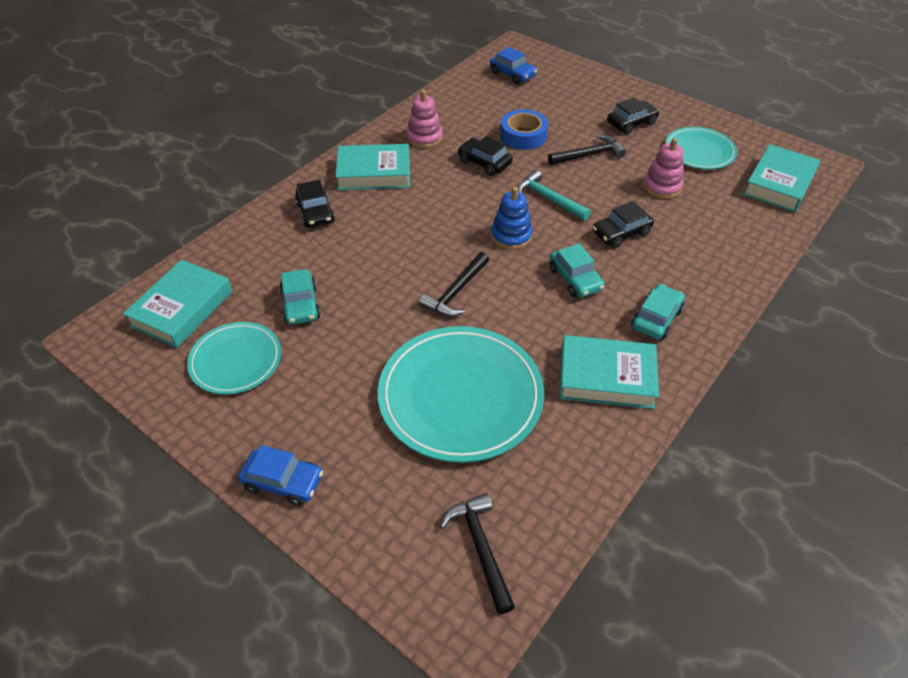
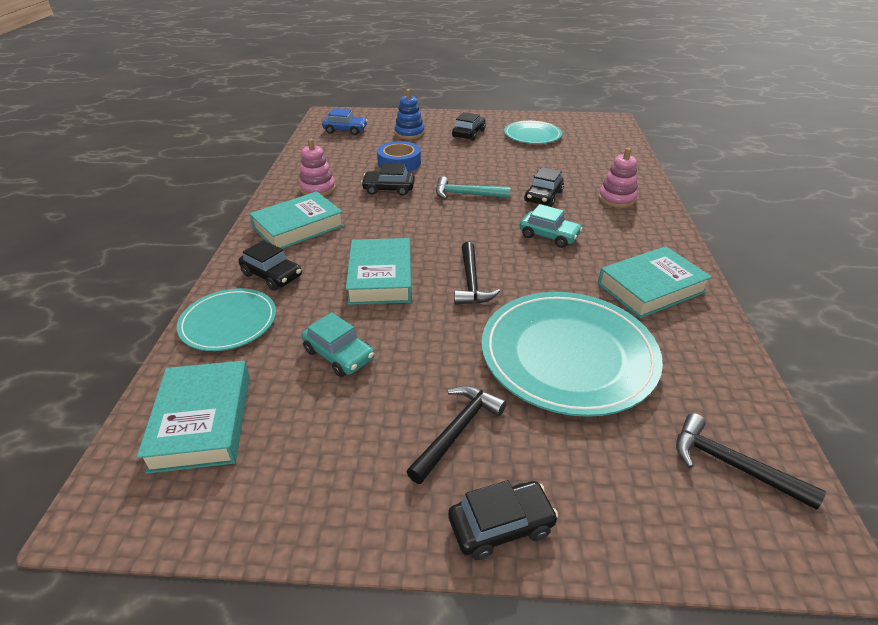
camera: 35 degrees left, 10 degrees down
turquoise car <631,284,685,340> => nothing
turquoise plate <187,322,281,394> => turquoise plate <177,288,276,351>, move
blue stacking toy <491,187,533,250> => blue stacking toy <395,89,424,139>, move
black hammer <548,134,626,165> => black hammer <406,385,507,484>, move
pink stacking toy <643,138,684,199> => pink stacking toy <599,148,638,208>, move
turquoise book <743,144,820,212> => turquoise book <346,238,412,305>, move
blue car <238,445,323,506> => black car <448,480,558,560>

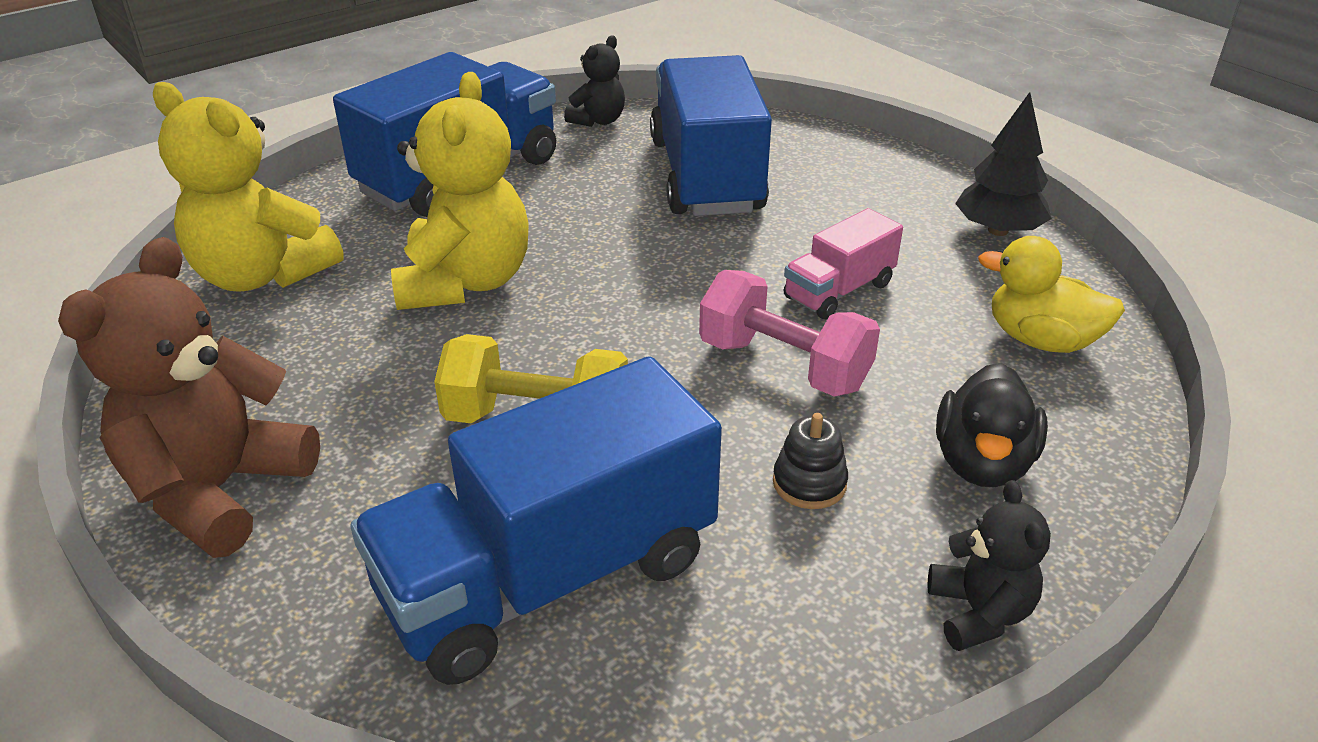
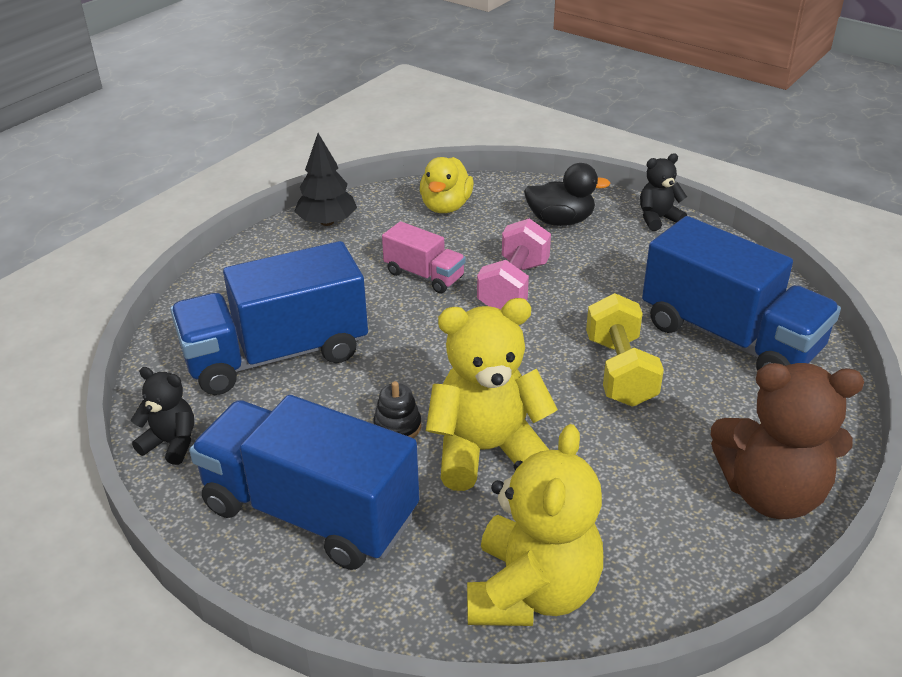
camera: 105 degrees left, 0 degrees up
black stacking toy <773,413,848,509> => black stacking toy <373,381,421,438>, move

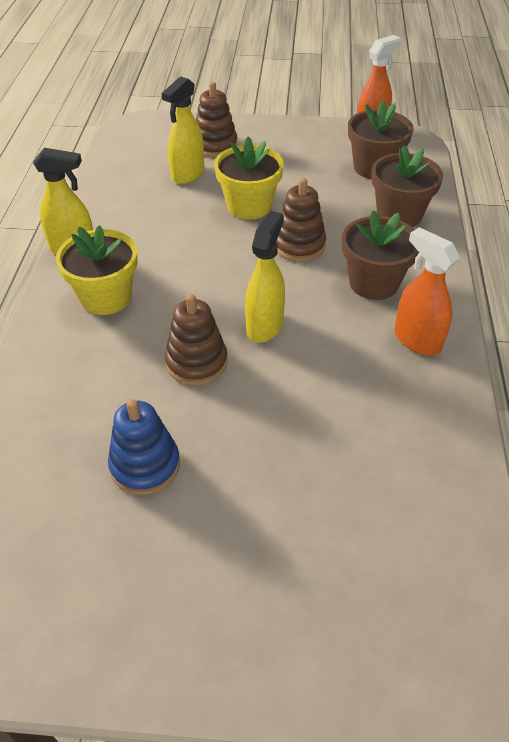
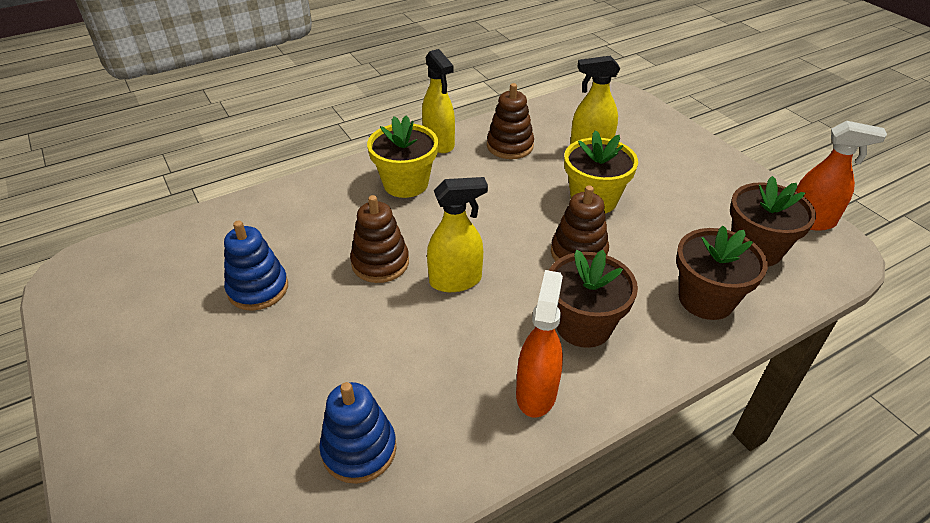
camera: 55 degrees right, 5 degrees down
nothing => blue stacking toy <319,382,397,484>
brown stacking toy <196,82,237,157> => brown stacking toy <487,83,534,159>, move

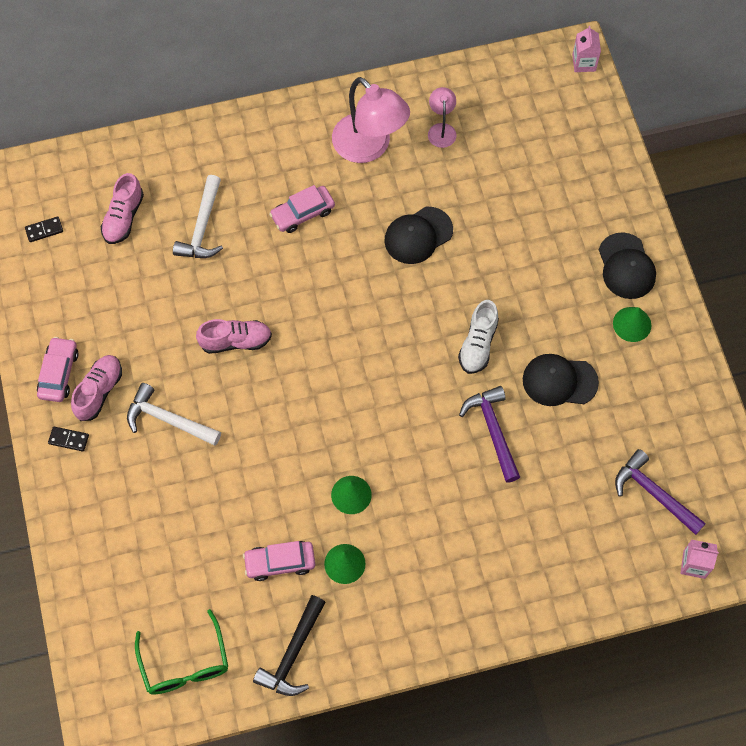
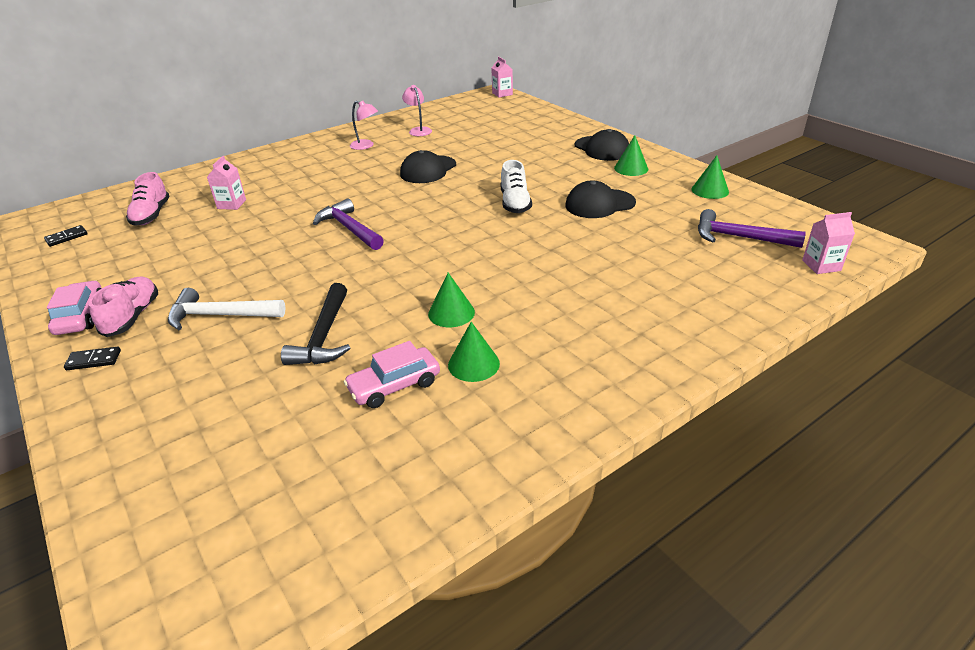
camera: 20 degrees left, 30 degrees down
green glasses <135,609,228,695> => nothing
pink shoe <196,319,272,354> => nothing
pink car <269,185,335,233> => nothing
nothing => green cone <692,155,729,199>
black hammer <253,595,326,696> => black hammer <281,283,350,365>, move
purple hammer <459,386,520,483> => purple hammer <313,198,384,250>, move
white hammer <173,175,223,258> => pink carton <207,156,246,210>
pink lamp <332,77,410,163> => pink lamp <350,101,378,150>, x0.49

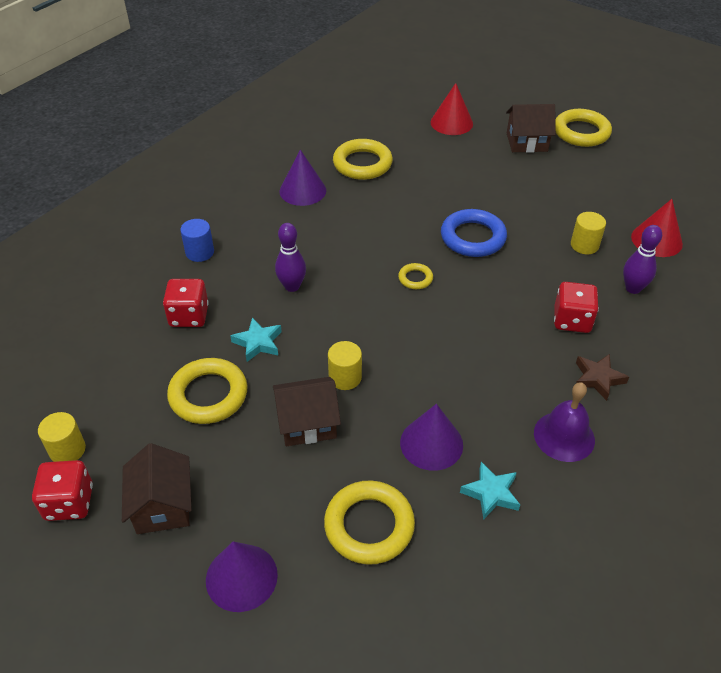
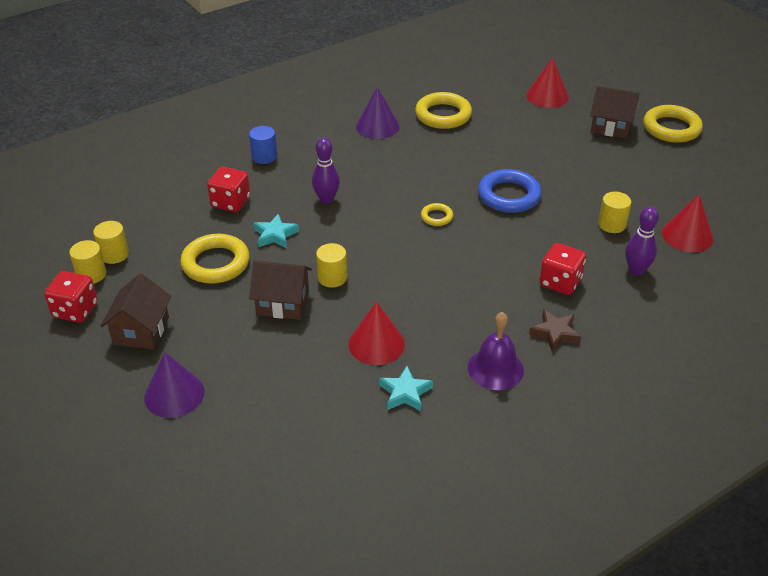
camera: 20 degrees right, 5 degrees down
yellow ring <324,480,415,565> => nothing
nothing => yellow cylinder <93,221,129,264>
purple cone <400,404,463,471> => red cone <348,301,405,365>

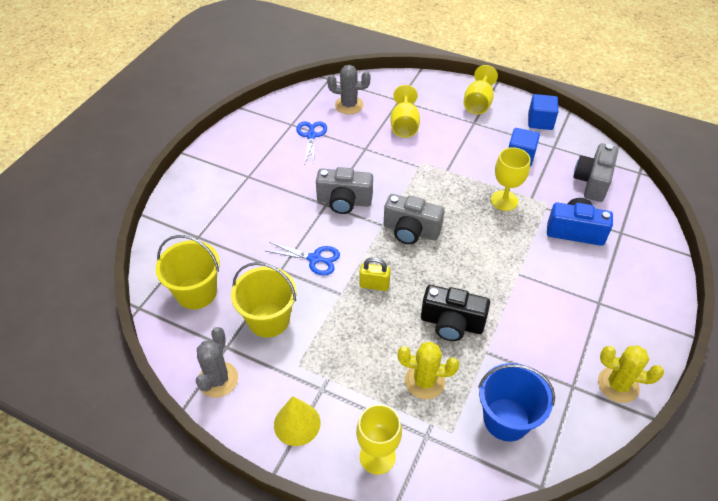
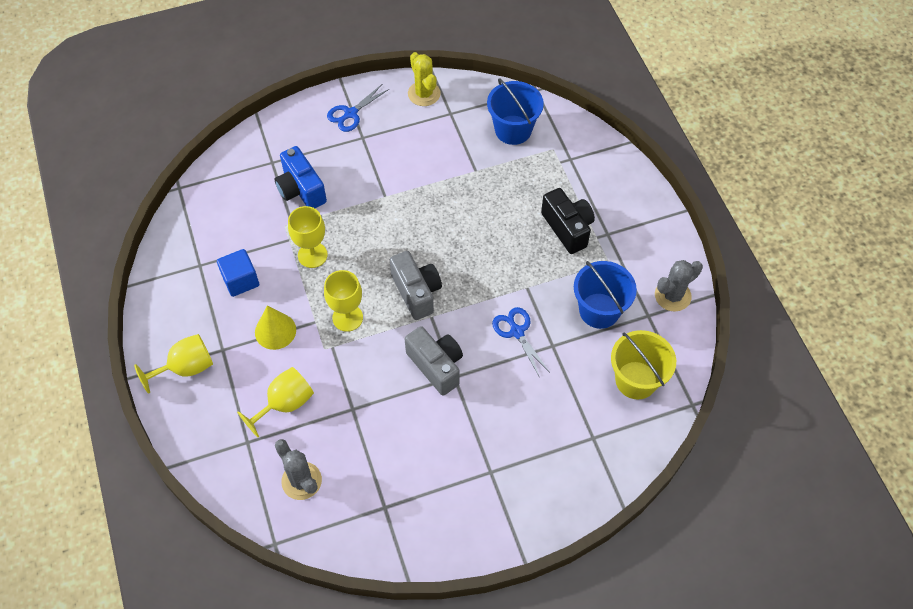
camera: 135 degrees left, 10 degrees up
yellow padlock <360,257,390,291> => nothing
yellow cactus <398,341,459,399> => nothing
blue cube <528,94,558,130> => nothing
grey camera <573,143,618,202> => nothing
yellow cone <274,396,321,446> => yellow cone <255,305,296,350>, move
blue scissors <296,121,327,165> => blue scissors <327,84,389,132>, move
yellow goblet <356,404,402,475> => yellow goblet <324,270,363,332>, move
black camera <421,285,490,341> => black camera <541,188,595,254>, move
yellow bucket <231,262,297,338> => blue bucket <574,261,637,329>

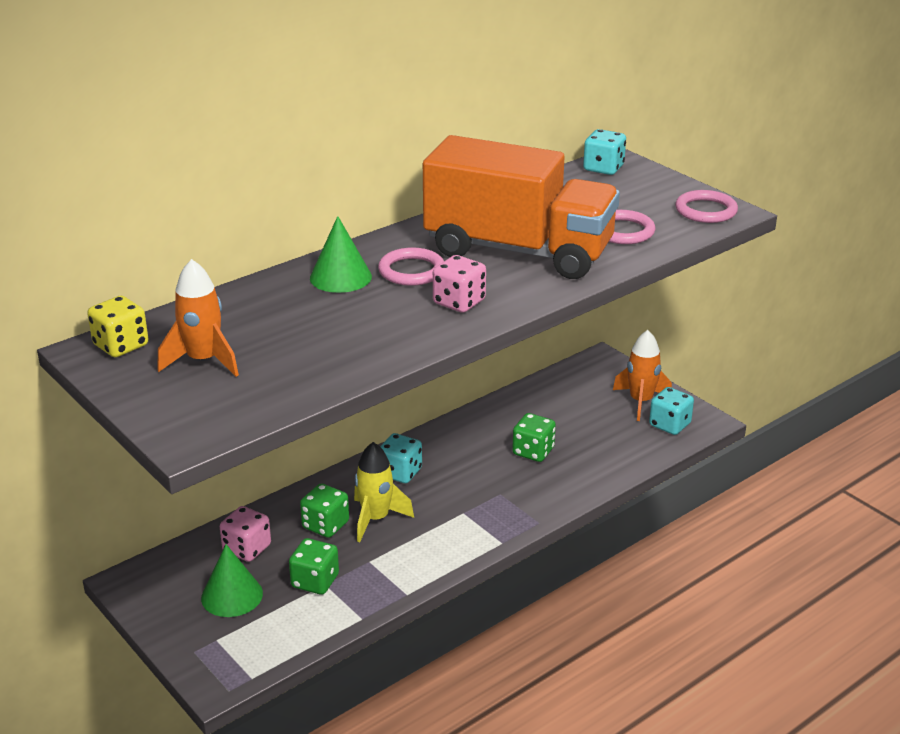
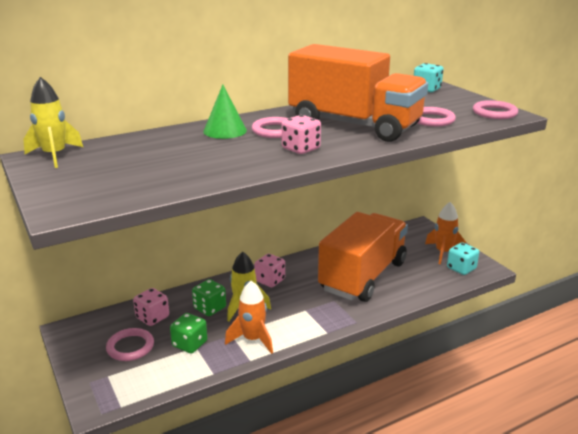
camera: 10 degrees right, 5 degrees down
orange rocket <157,259,239,377> => orange rocket <225,281,273,354>, move
yellow dice <87,296,148,357> => yellow rocket <23,77,83,168>
green cone <201,544,263,617> => pink ring <106,328,154,361>
green dice <512,413,556,462> => orange truck <318,212,408,302>
turquoise dice <380,433,422,483> => pink dice <254,254,285,287>

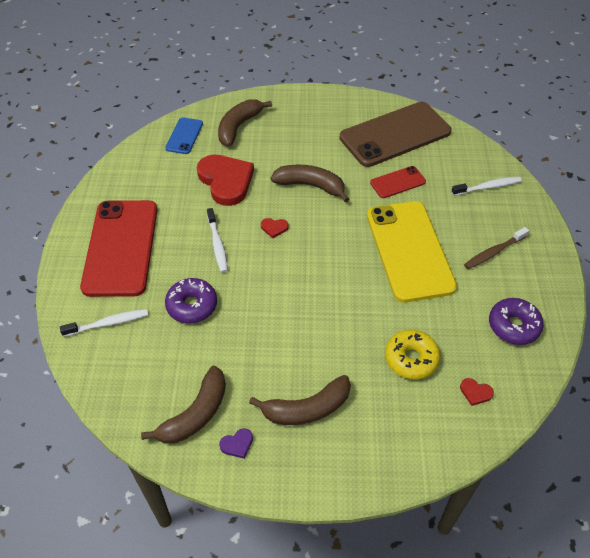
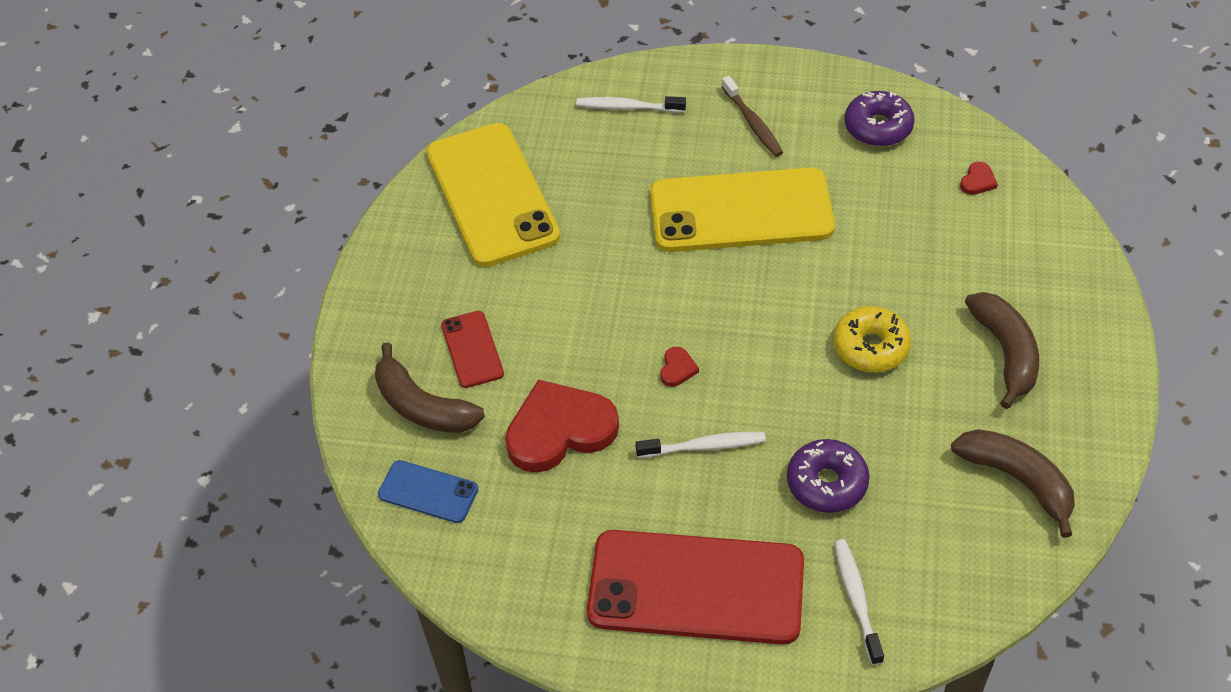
camera: 80 degrees left, 0 degrees up
purple heart <219,428,253,458> => nothing
brown banana <271,165,349,203> => nothing
red phone <370,166,426,198> => red phone <441,311,504,388>, move
yellow donut <385,330,440,379> => yellow donut <833,306,911,372>, move
brown phone <339,102,451,167> => yellow phone <426,123,560,267>
white toothbrush <451,176,522,196> => white toothbrush <576,96,686,113>, 75 degrees counterclockwise

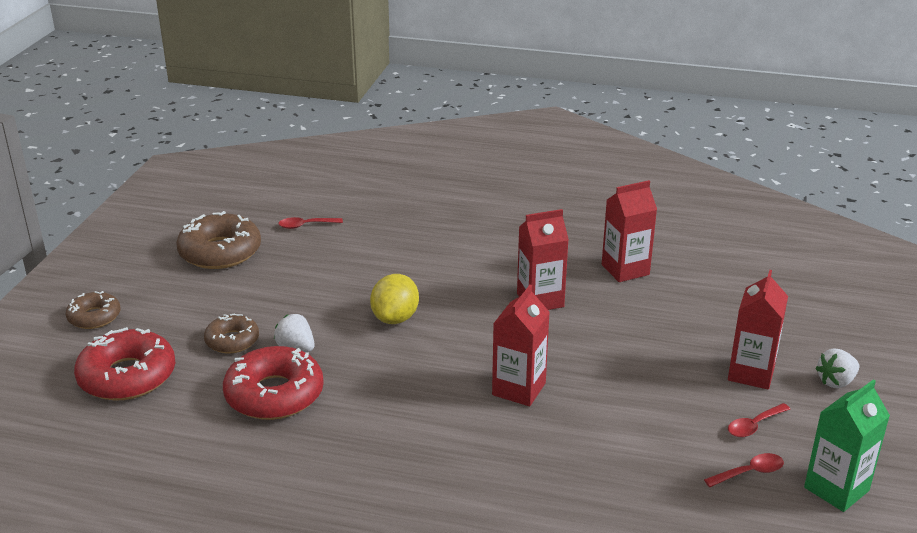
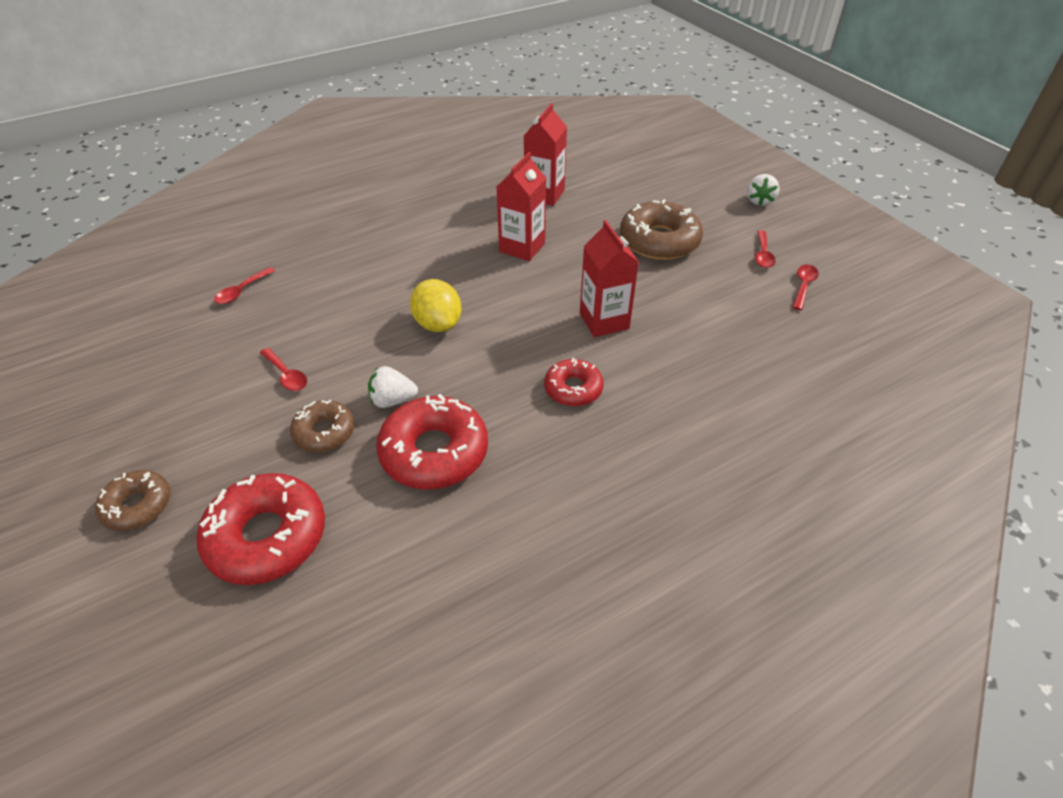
camera: 45 degrees left, 15 degrees up
red carton <728,270,788,389> => nothing
green carton <804,380,890,512> => nothing
nothing => red spoon <260,348,307,391>
nothing => red donut <544,358,604,406>
brown donut <176,211,261,269> => brown donut <620,199,703,260>, move

